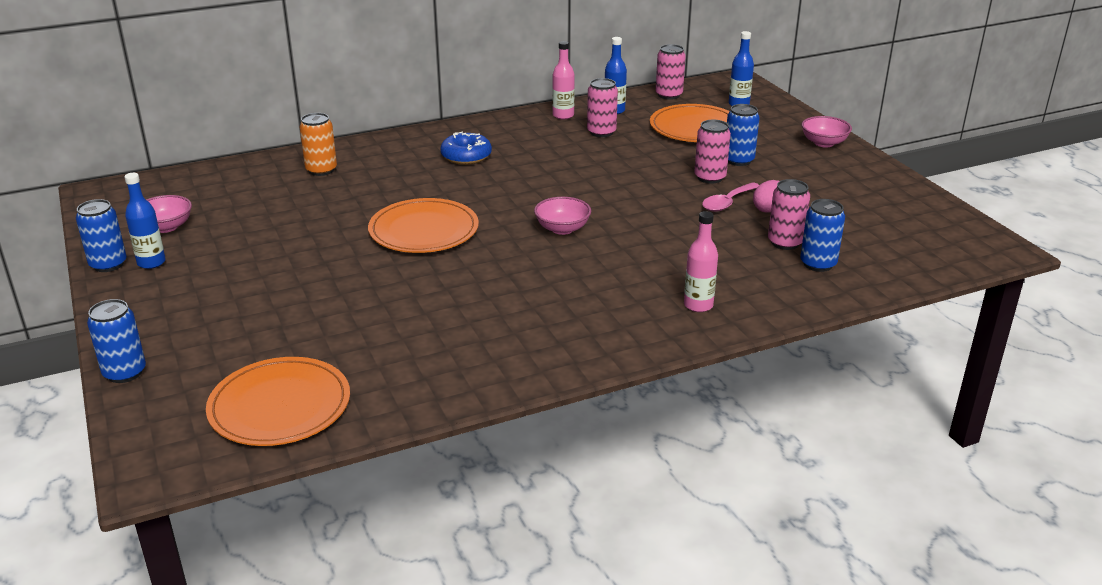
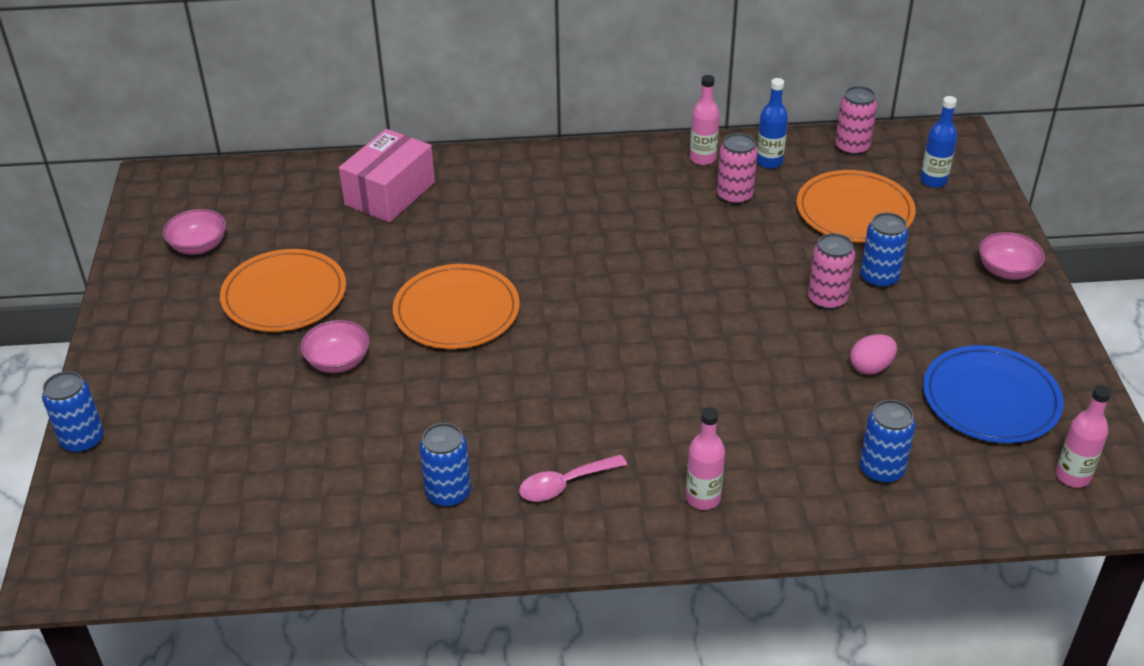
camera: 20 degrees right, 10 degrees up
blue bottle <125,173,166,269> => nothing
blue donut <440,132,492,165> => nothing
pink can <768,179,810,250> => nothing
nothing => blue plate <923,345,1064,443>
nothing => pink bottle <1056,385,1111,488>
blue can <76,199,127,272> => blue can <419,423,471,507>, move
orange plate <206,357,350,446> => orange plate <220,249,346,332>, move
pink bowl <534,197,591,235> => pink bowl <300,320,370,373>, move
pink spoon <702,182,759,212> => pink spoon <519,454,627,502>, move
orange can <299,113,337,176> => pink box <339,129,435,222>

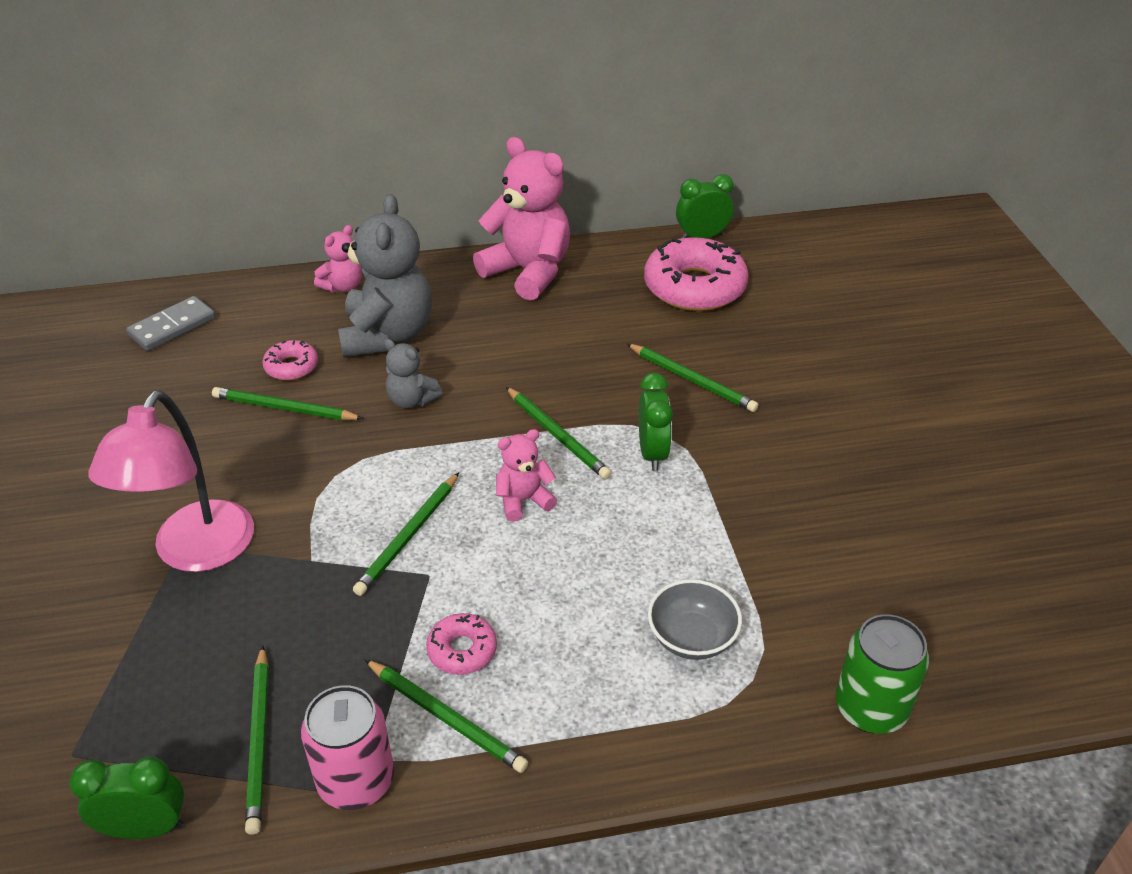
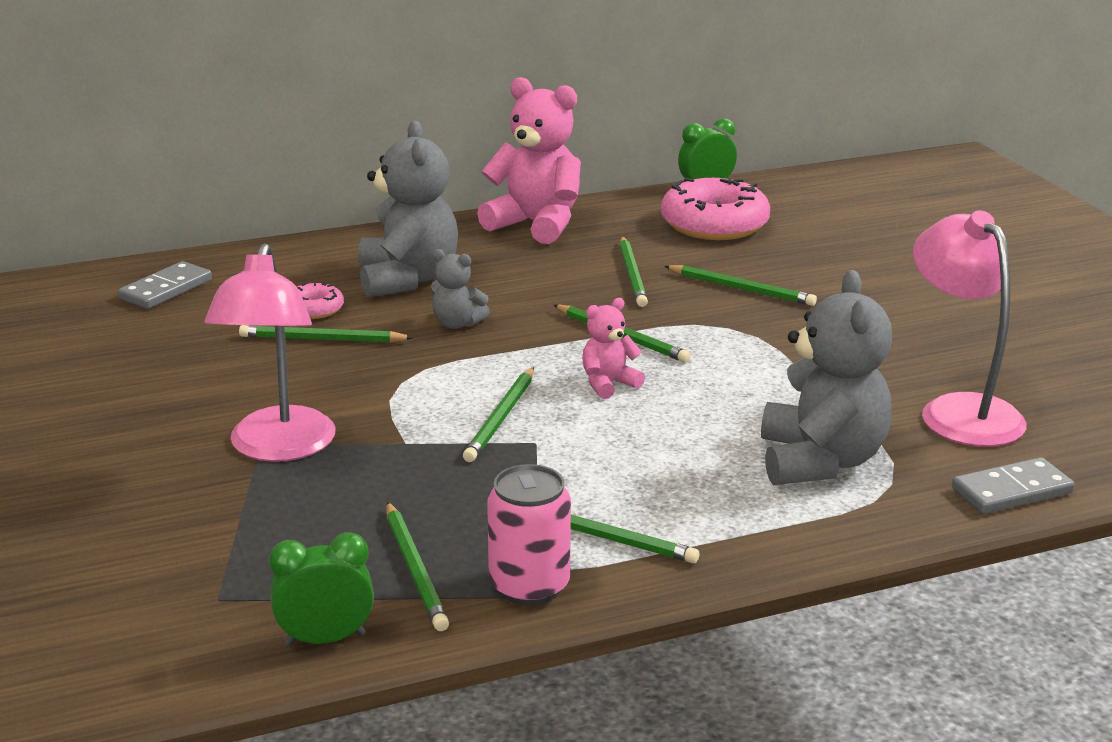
camera: 10 degrees left, 15 degrees down
pink teddy bear <314,225,362,292> => nothing
pink donut <426,613,497,675> => nothing
green clock <639,373,673,471> => nothing
nothing => green pencil <620,236,648,307>
nothing => pink lamp <913,210,1027,447>
grey bowl <648,579,742,660> => grey teddy bear <761,270,892,485>
green can <835,614,929,734> => grey domino <952,457,1075,514>

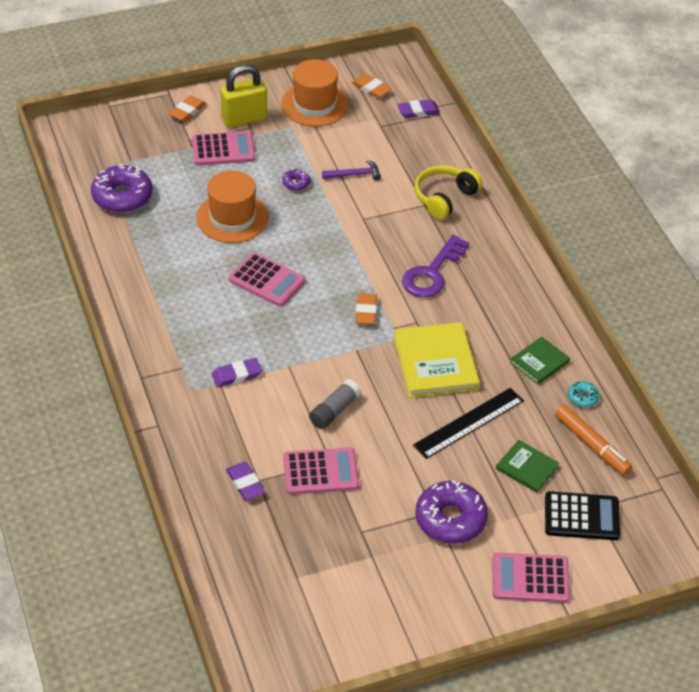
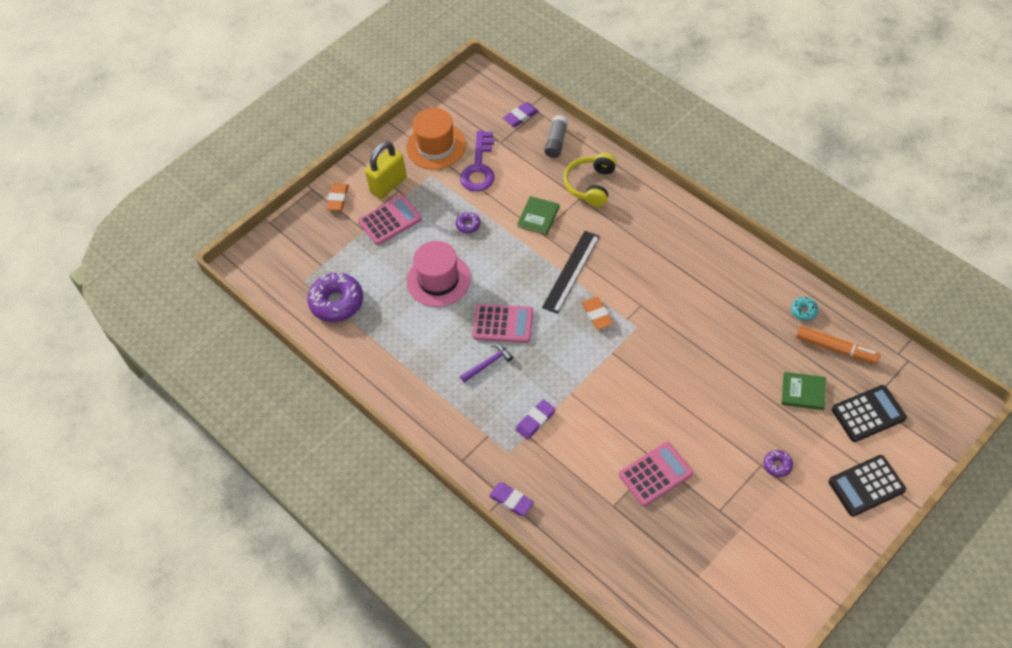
camera: 20 degrees left, 10 degrees up
orange eraser <352,73,392,99> => nothing
yellow book <394,322,480,398> => nothing
purple eraser <226,462,266,501> => purple eraser <489,483,534,516>, move
grey glue stick <309,379,361,429> => grey glue stick <544,115,568,158>, move
purple hammer <322,160,381,181> => purple hammer <460,344,513,383>, move
purple key <402,235,469,297> => purple key <460,131,495,192>, move
black ruler <413,388,524,459> => black ruler <542,231,600,314>, move
green book <510,336,570,384> => green book <517,196,559,235>, move
orange hat <196,170,269,243> => pink hat <407,241,471,307>
pink calculator <492,553,570,603> => black calculator <828,455,906,517>
purple donut <415,480,488,544> => purple donut <764,450,793,477>, x0.47

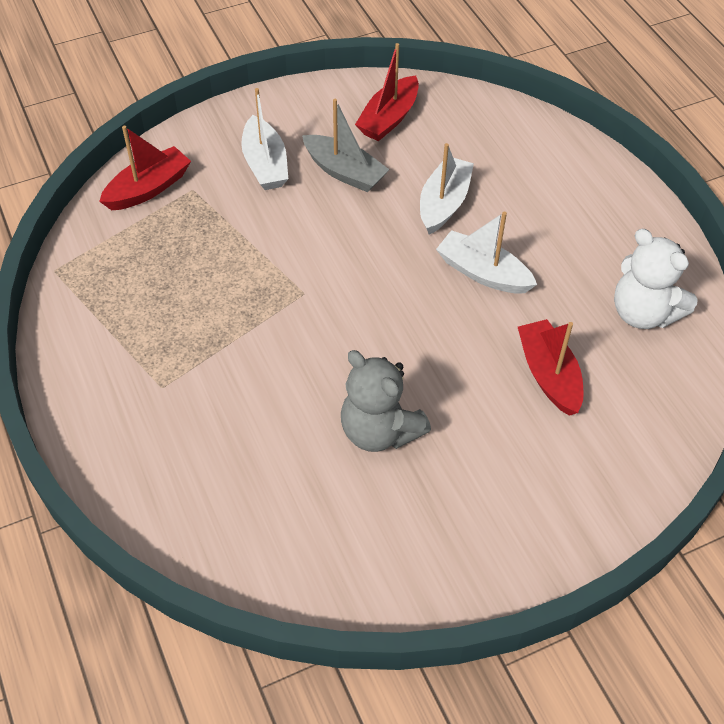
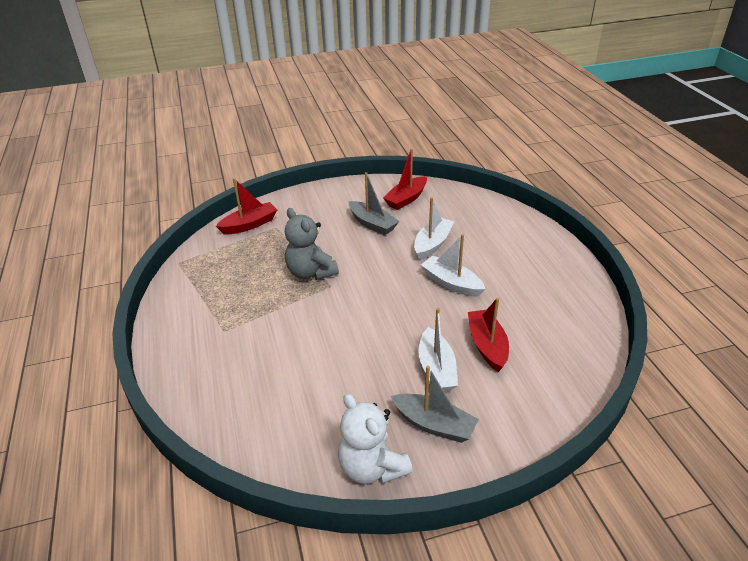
camera: 10 degrees right, 15 degrees down
nothing => grey boat <391,366,479,443>
white boat <241,88,288,190> => white boat <418,308,458,391>, move
grey teddy bear <341,350,431,452> => grey teddy bear <285,208,339,280>, move
white teddy bear <614,229,698,329> => white teddy bear <338,393,413,484>, move

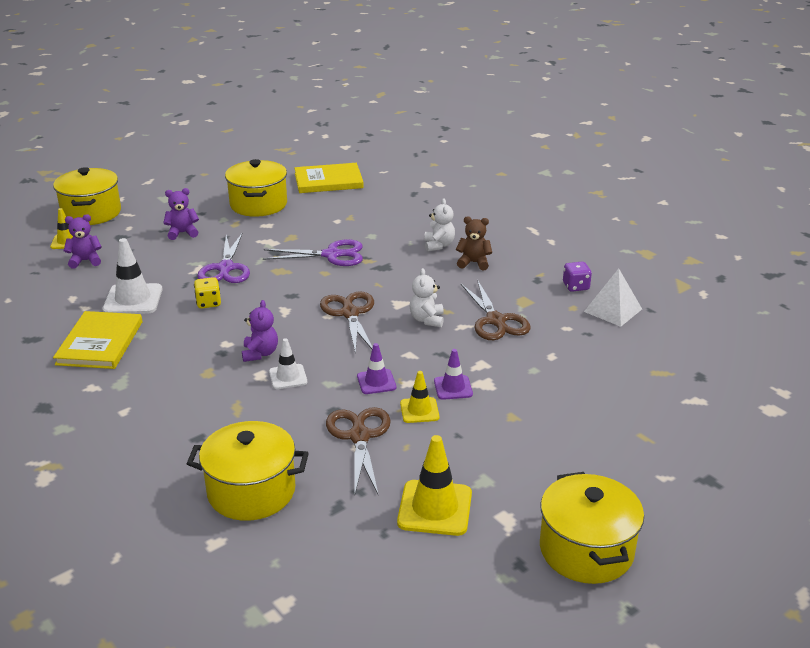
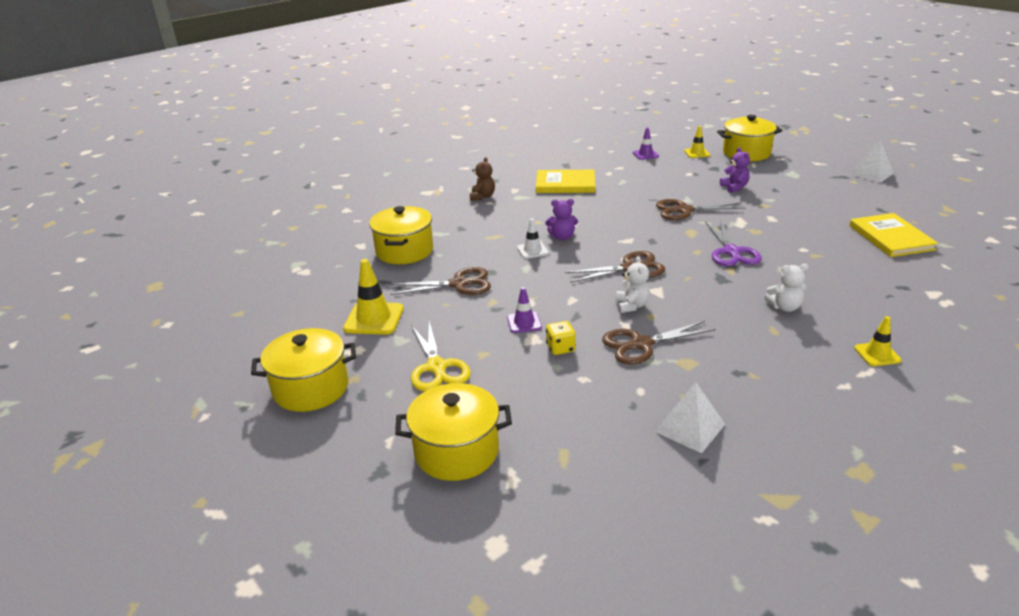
camera: 90 degrees right, 0 degrees up
purple teddy bear <64,214,102,269> => nothing
white traffic cone <103,238,163,314> => nothing
purple dice <563,262,592,292> => nothing
nothing => yellow scissors <411,321,471,391>
nothing => white pyramid <850,140,894,183>
yellow dice <194,277,221,309> => yellow dice <546,321,576,355>, move
yellow pot <225,159,287,217> => yellow pot <395,383,512,481>, move
purple traffic cone <357,343,396,394> => purple traffic cone <633,128,659,160>, move
yellow traffic cone <400,371,439,423> => yellow traffic cone <854,316,902,366>, move
brown teddy bear <456,216,492,270> => brown teddy bear <470,157,495,201>, move
purple scissors <197,233,250,283> => brown scissors <656,199,746,220>
white teddy bear <410,268,444,327> => white teddy bear <616,256,650,313>, 90 degrees clockwise

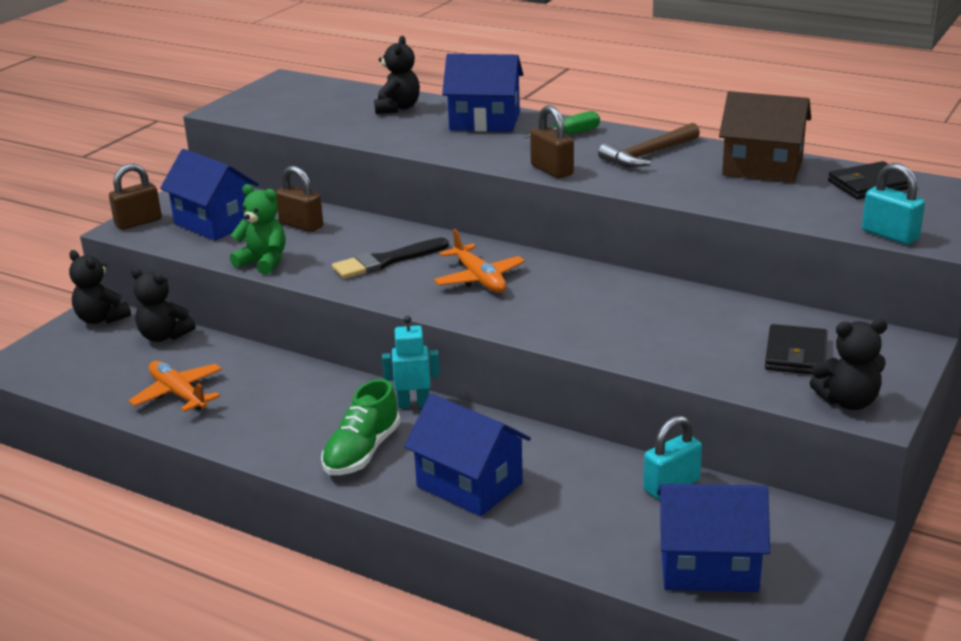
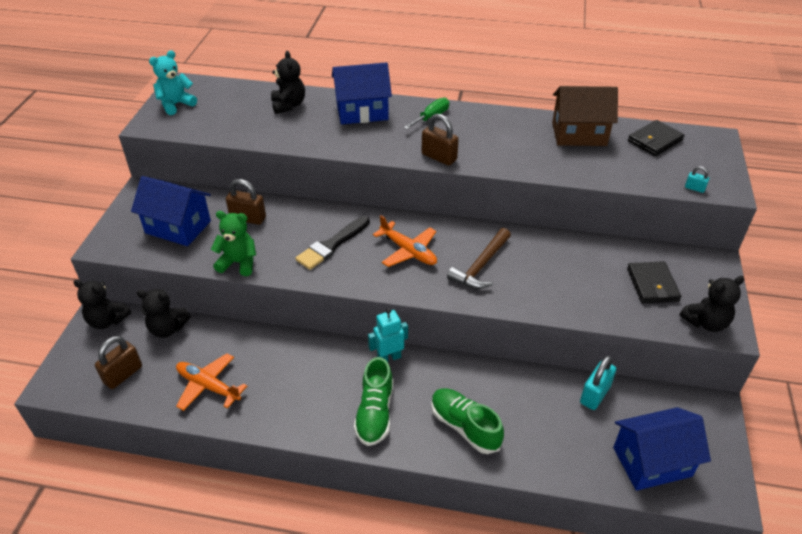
camera: 20 degrees left, 15 degrees up
nothing => turquoise teddy bear <149,50,197,115>
brown padlock <109,164,162,230> => brown padlock <95,336,142,389>, move
brown hammer <598,123,700,167> => brown hammer <447,228,511,289>, move
blue house <404,394,531,516> => green shoe <431,388,504,454>
turquoise padlock <862,163,925,245> => turquoise padlock <685,166,709,193>, x0.52

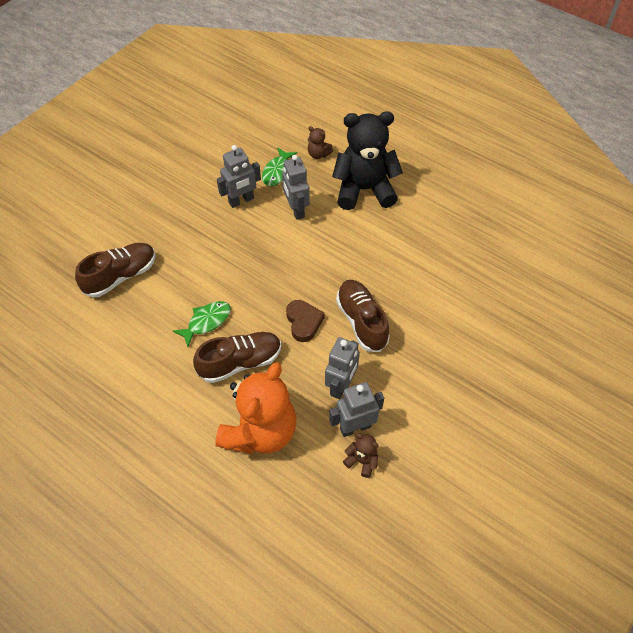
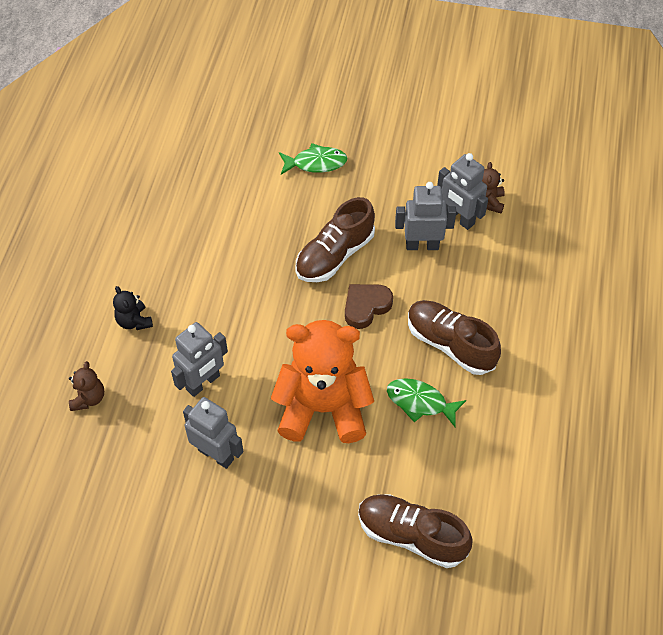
camera: 115 degrees left, 0 degrees up
orange teddy bear <215,362,297,454> => orange teddy bear <271,320,374,443>, move
green fish <262,147,297,186> => green fish <279,143,347,175>, move
black teddy bear <332,111,403,210> => black teddy bear <113,286,153,330>, x0.41

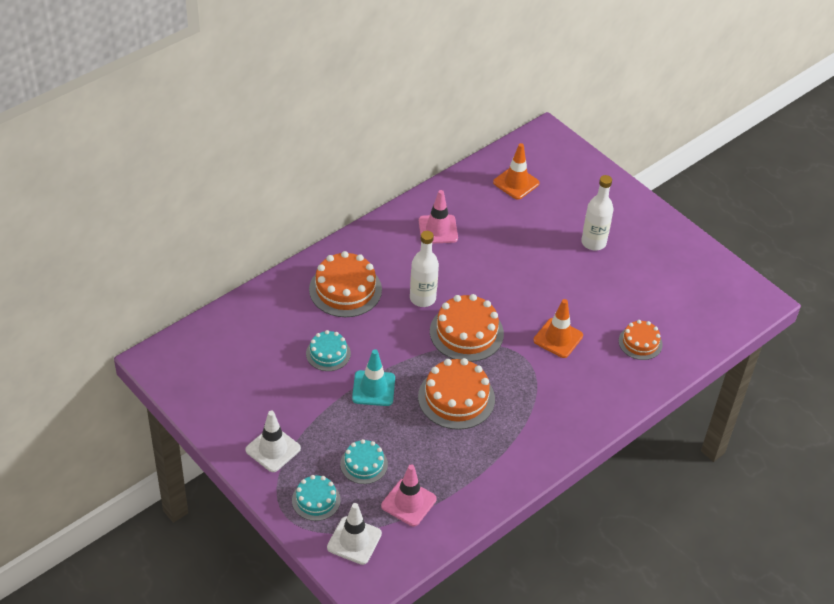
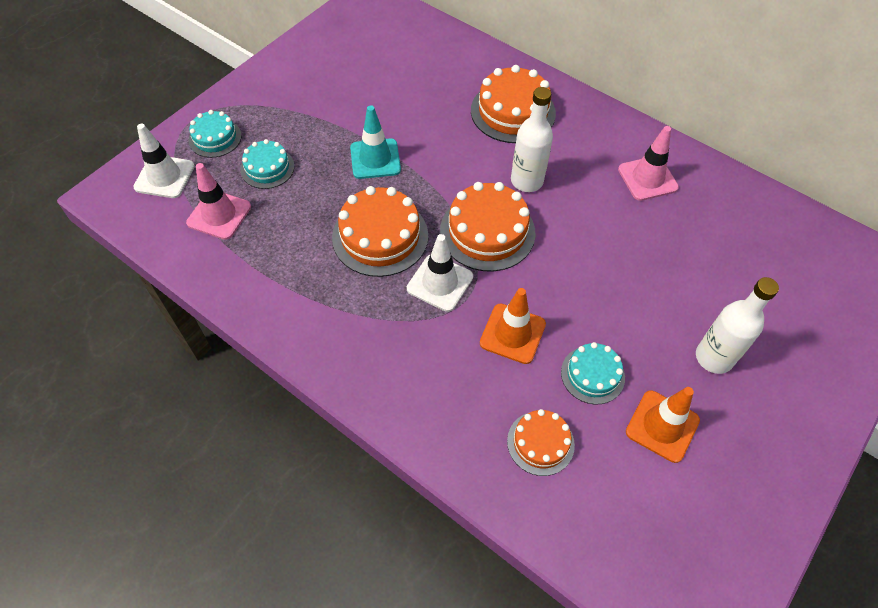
camera: 80 degrees right, 10 degrees up
white traffic cone <245,411,301,472> => white traffic cone <407,234,473,312>, move
turquoise cake <306,330,351,371> => turquoise cake <561,342,625,404>, move
orange traffic cone <493,143,540,200> => orange traffic cone <626,387,700,463>, move

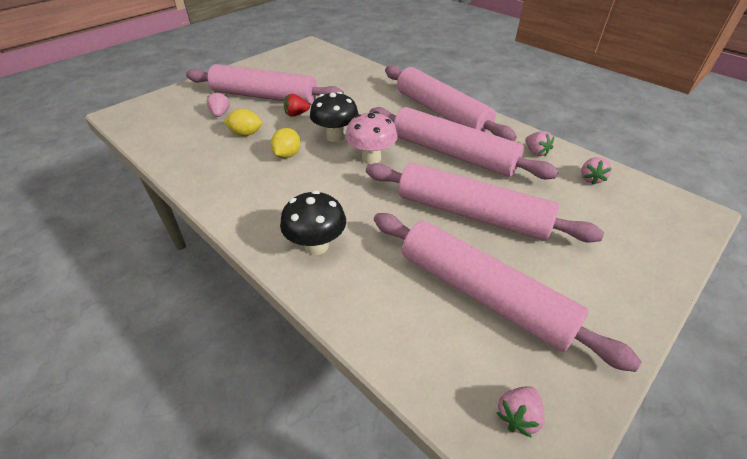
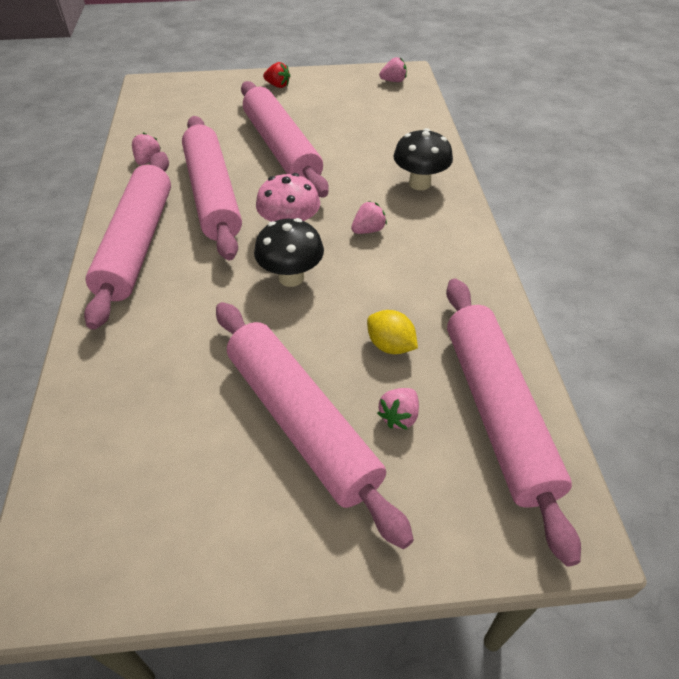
camera: 140 degrees left, 5 degrees up
yellow lemon <271,128,301,158> => nothing
red strawberry <284,94,310,117> => red strawberry <263,62,290,88>, move
pink rolling pin <374,213,642,372> => pink rolling pin <446,279,581,567>, move
pink strawberry <581,157,612,185> => pink strawberry <351,201,387,234>, move

